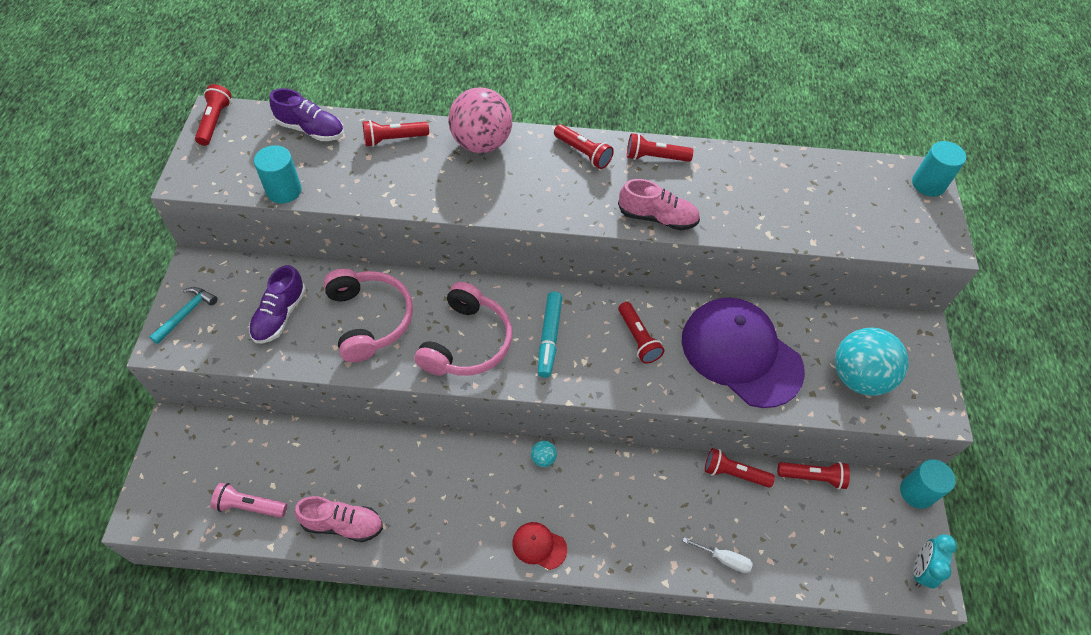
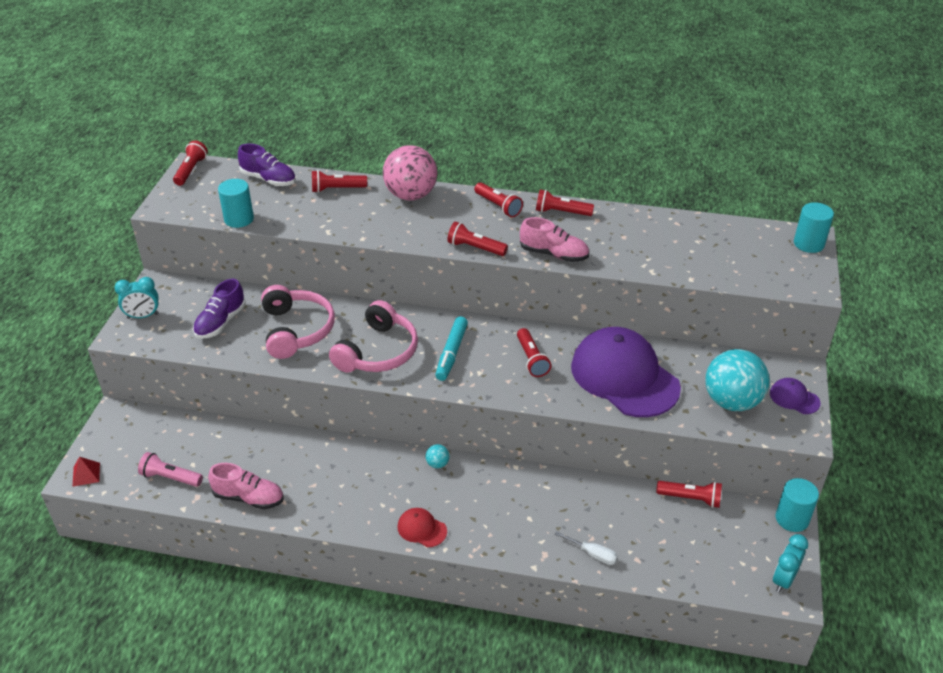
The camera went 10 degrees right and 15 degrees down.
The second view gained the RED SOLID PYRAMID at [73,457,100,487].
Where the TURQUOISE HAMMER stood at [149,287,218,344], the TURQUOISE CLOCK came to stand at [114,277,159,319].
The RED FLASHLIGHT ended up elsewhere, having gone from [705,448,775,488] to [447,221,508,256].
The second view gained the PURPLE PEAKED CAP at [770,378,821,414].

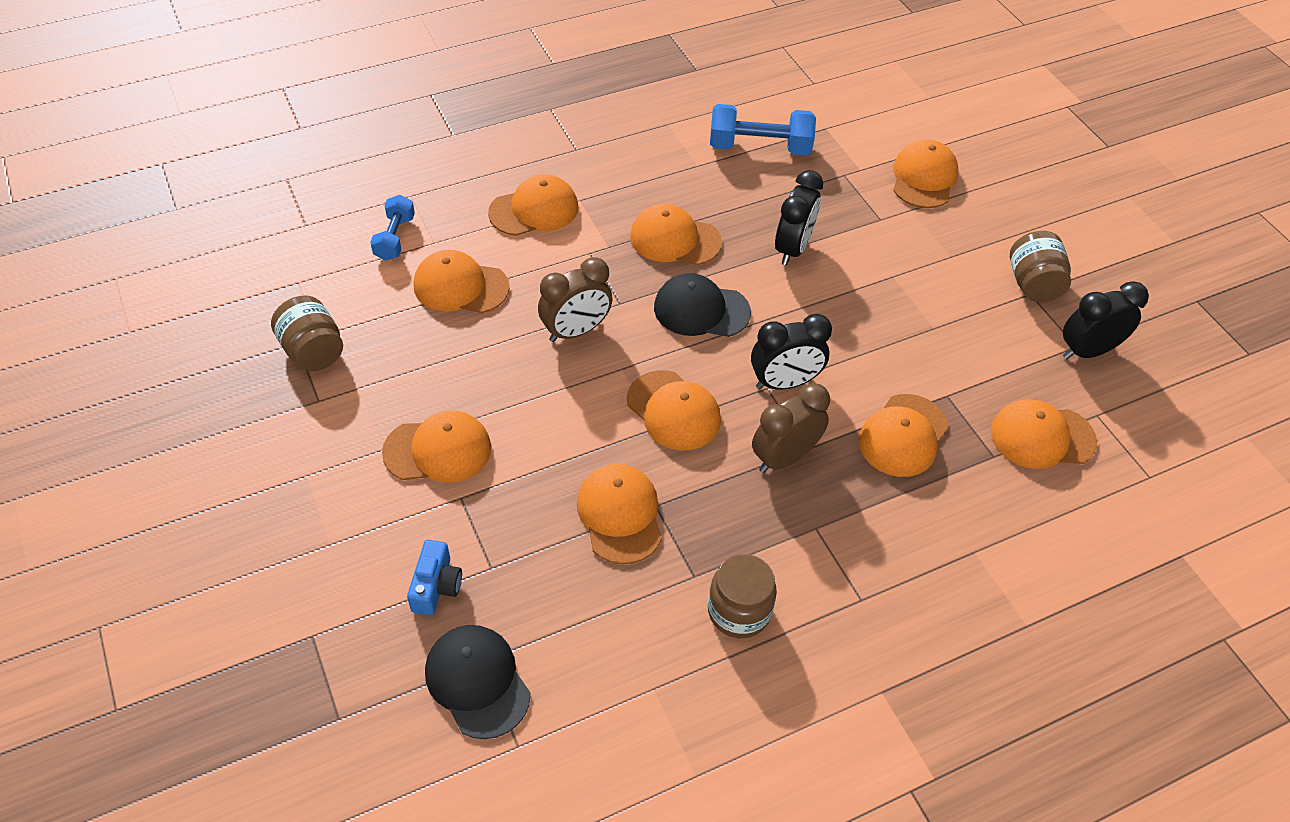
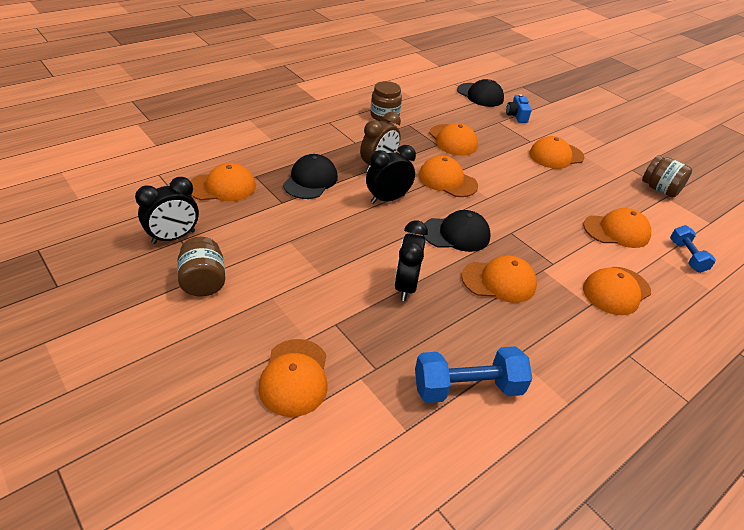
The camera went 165 degrees right and 10 degrees down.
What was the BRIGHT ORANGE PEAKED CAP at [859,394,949,477] turned into the EBONY PEAKED CAP at [283,154,338,199].
The second view lost the DARK BROWN CLOCK at [538,257,612,342].

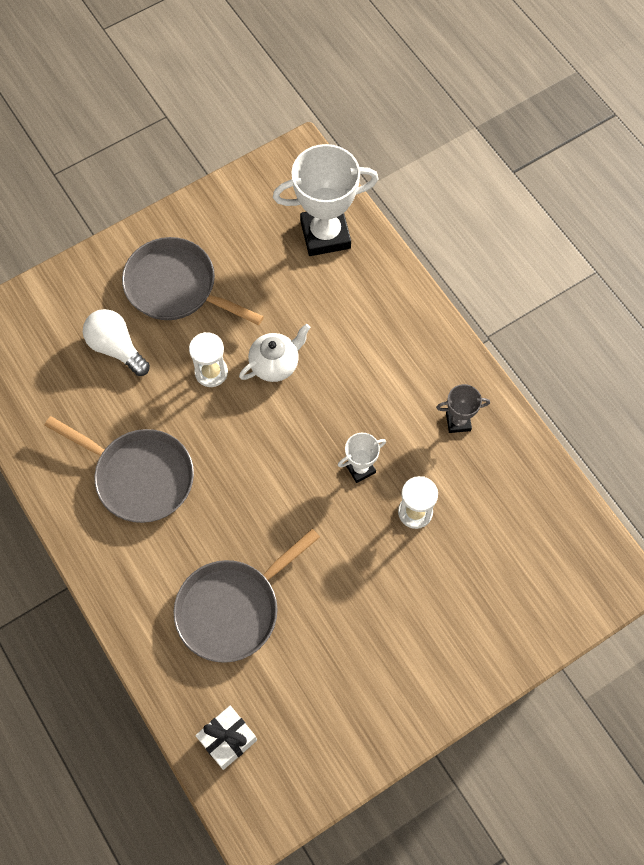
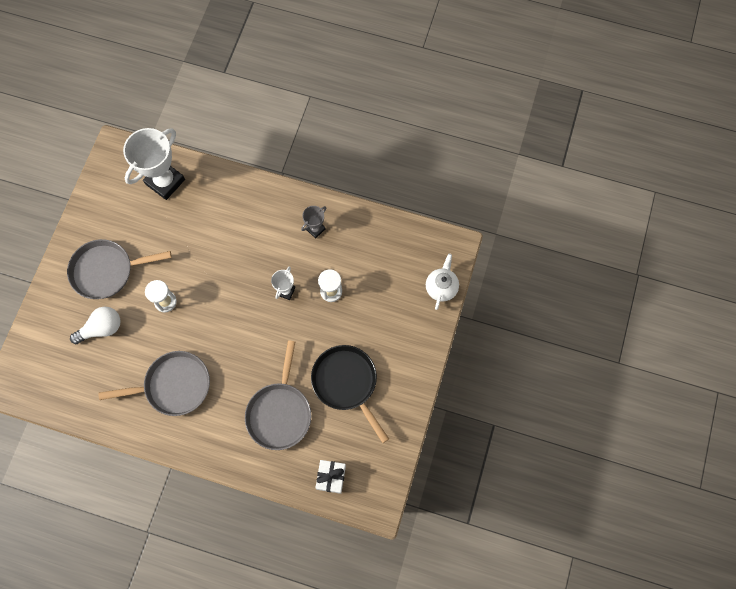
The camera went 40 degrees left and 5 degrees up.
The PURE WHITE LIGHTBULB at [83,309,150,376] ended up facing another way, 150 degrees clockwise from before.
The second view gained the EBONY FRYING PAN at [311,345,389,443].
The PURE WHITE CHINA TEAPOT ended up elsewhere, having gone from [239,324,310,382] to [426,254,459,310].

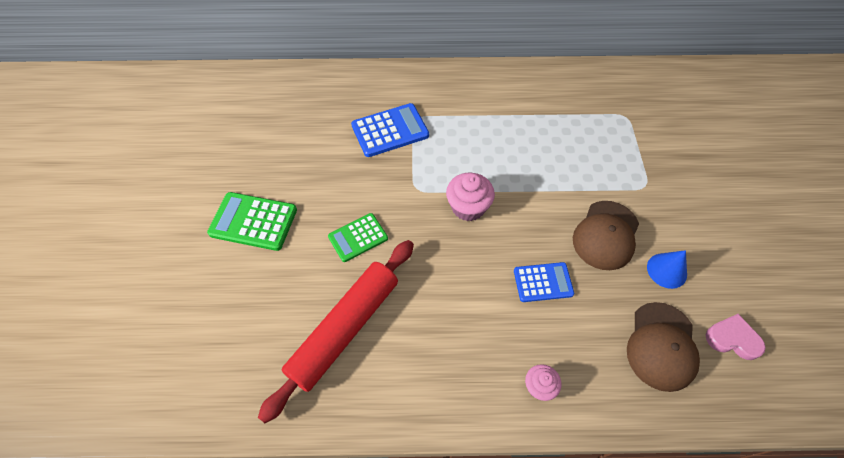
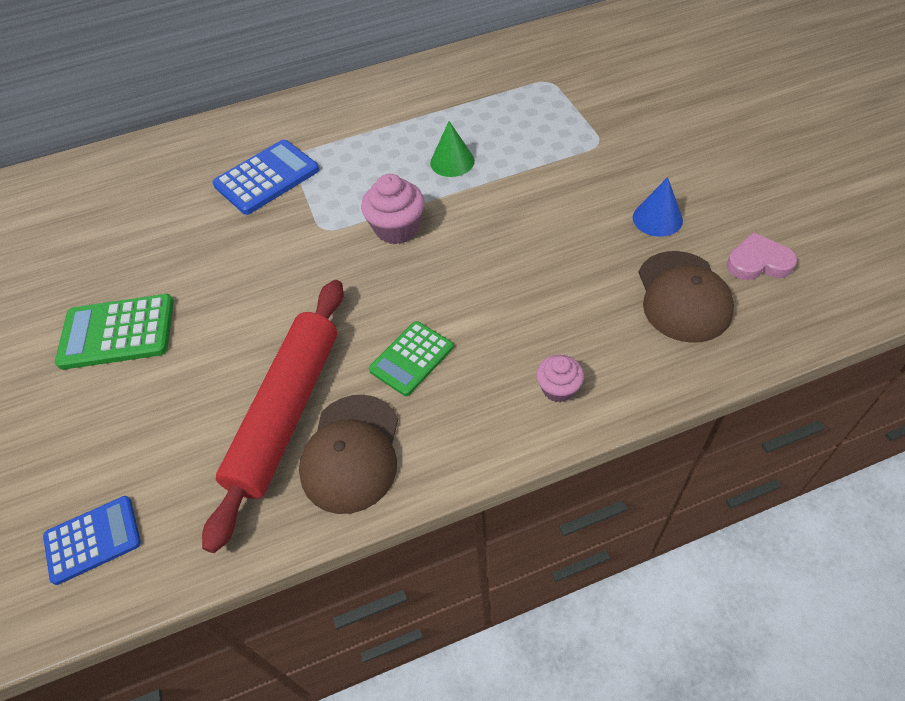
The camera went 15 degrees left and 5 degrees down.
The BLUE ADDING MACHINE ended up elsewhere, having gone from [514,262,574,302] to [43,496,141,585].
The DARK BROWN PEAKED CAP ended up elsewhere, having gone from [573,201,639,270] to [299,395,398,514].
The GREEN ADDING MACHINE ended up elsewhere, having gone from [328,213,388,262] to [369,321,454,396].
The second view gained the GREEN CONE at [430,121,475,177].

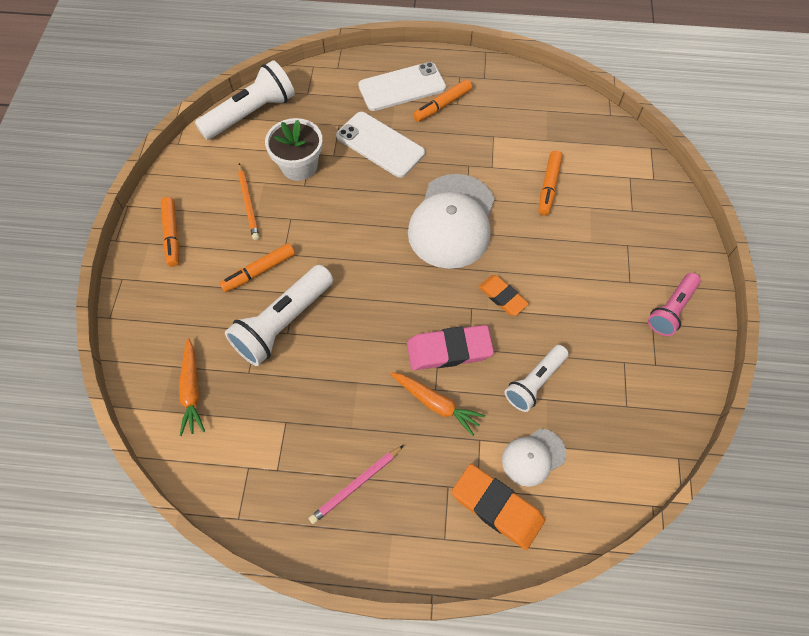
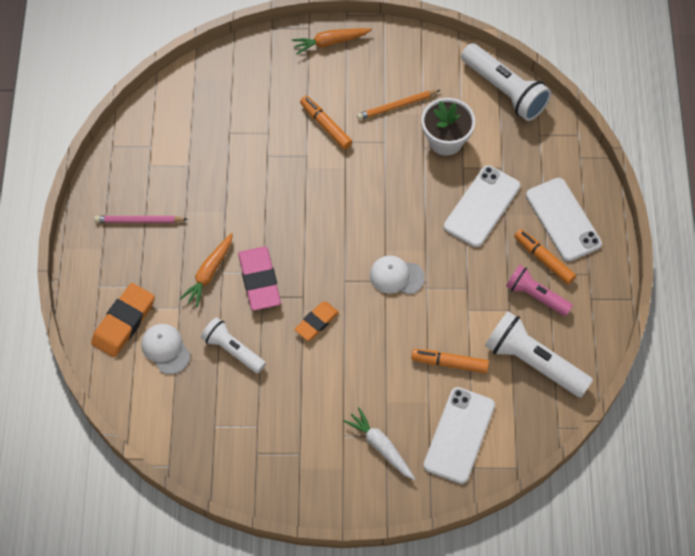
The camera went 85 degrees right and 0 degrees up.
The PINK WOODEN PENCIL at [309,445,404,524] ended up facing another way, 45 degrees counterclockwise from before.
The BRIGHT ORANGE TOY CARROT ended up elsewhere, having gone from [179,338,205,436] to [292,28,372,55].
The second view gained the PURE WHITE TOY CARROT at [344,407,415,480].
The size of the PURE WHITE PEAKED CAP at [408,174,495,269] changed by a factor of 0.50.
The second view gained the PURE WHITE MOBILE PHONE at [423,387,495,484].
The PURE WHITE FLASHLIGHT ended up elsewhere, having gone from [225,265,333,366] to [485,311,593,398].
The PINK FLASHLIGHT ended up elsewhere, having gone from [648,273,701,336] to [506,265,573,316].
The second view lost the BRIGHT ORANGE MARKER at [161,197,179,267].

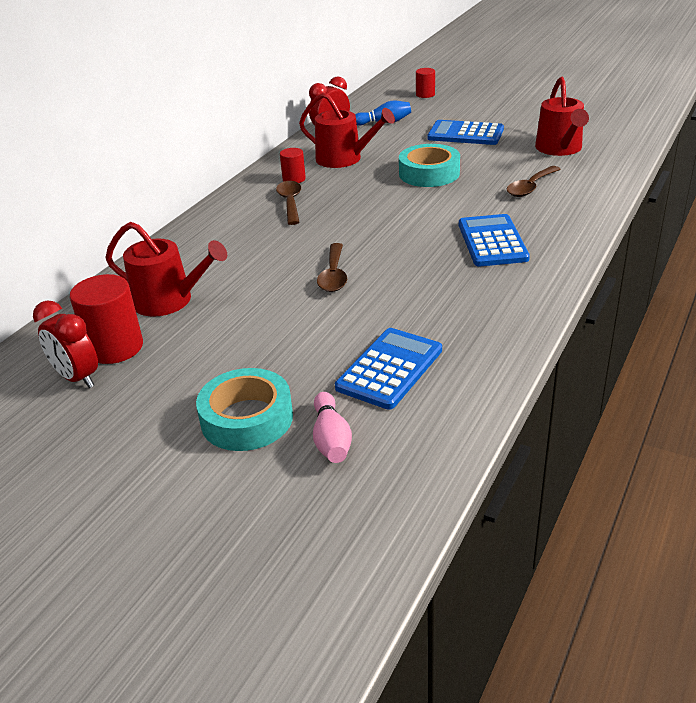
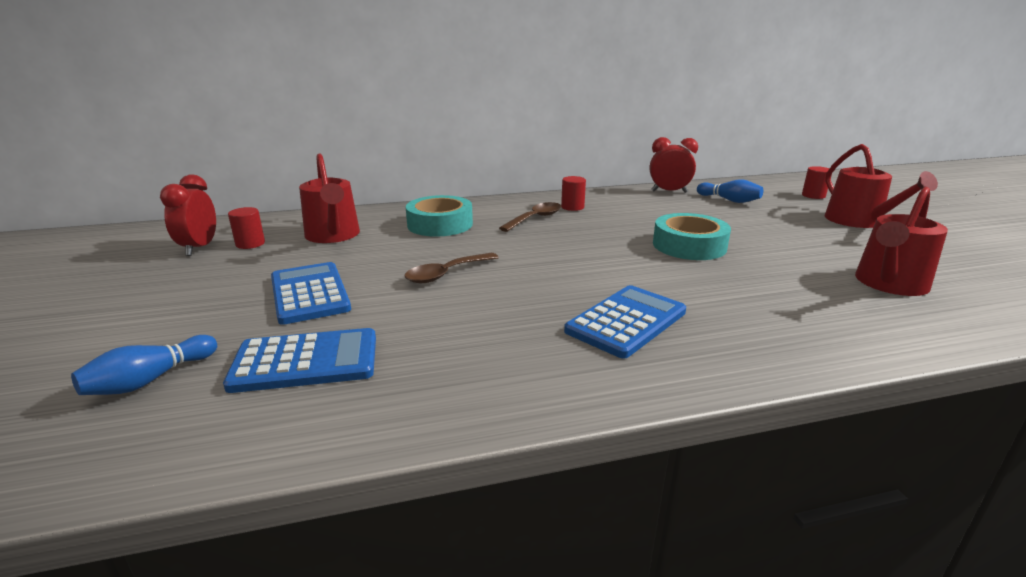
The camera went 45 degrees right and 10 degrees down.
What was the PINK SKITTLE at [313,392,352,463] turned into the BLUE SKITTLE at [71,335,217,395].
The size of the RED SOLID CYLINDER at [70,274,143,364] changed by a factor of 0.56.
The BLUE ADDING MACHINE ended up elsewhere, having gone from [427,120,504,145] to [271,262,351,325].
The TURQUOISE STICKY TAPE ended up elsewhere, having gone from [196,368,293,451] to [406,195,473,237].
The RED WATERING POT ended up elsewhere, having gone from [299,93,395,168] to [825,144,938,228].
The second view lost the DARK BROWN TABLESPOON at [507,166,560,197].

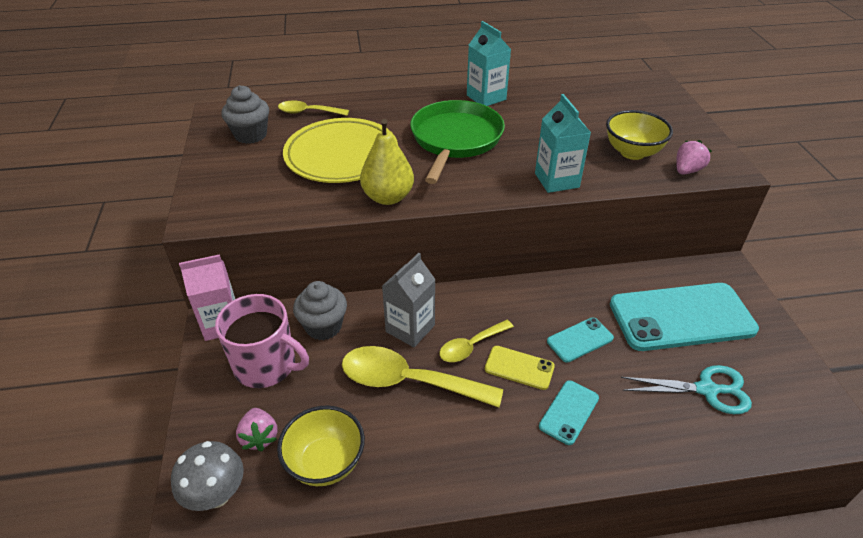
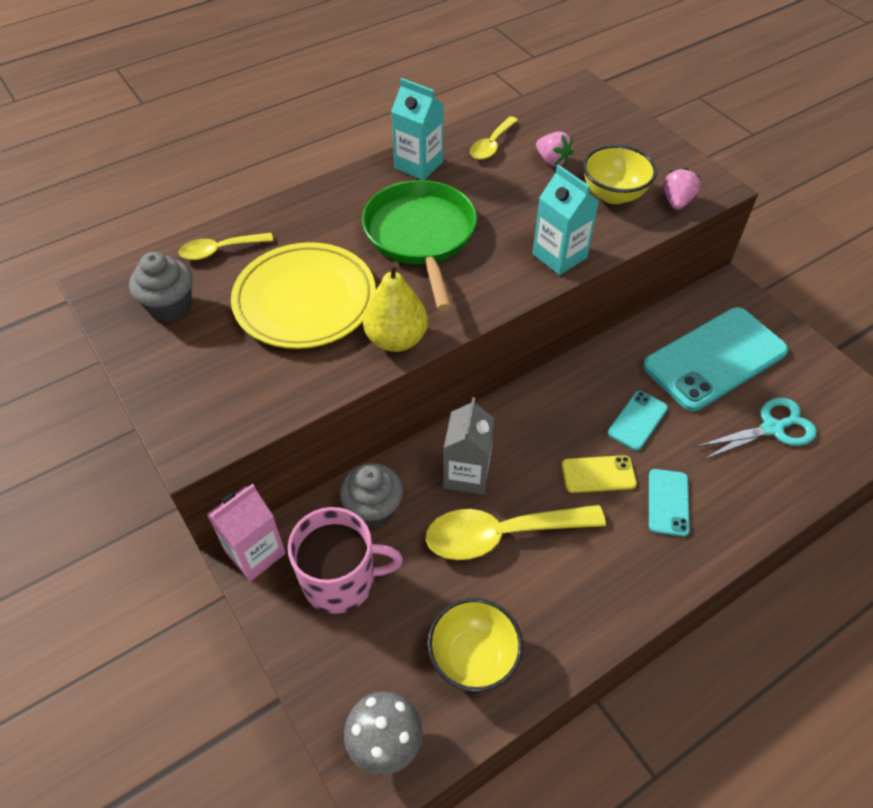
The camera went 25 degrees left and 10 degrees up.
The GOLDEN TABLESPOON ended up elsewhere, having gone from [439,320,514,362] to [470,116,518,160].
The PINK TOY STRAWBERRY ended up elsewhere, having gone from [236,408,278,451] to [536,131,574,167].

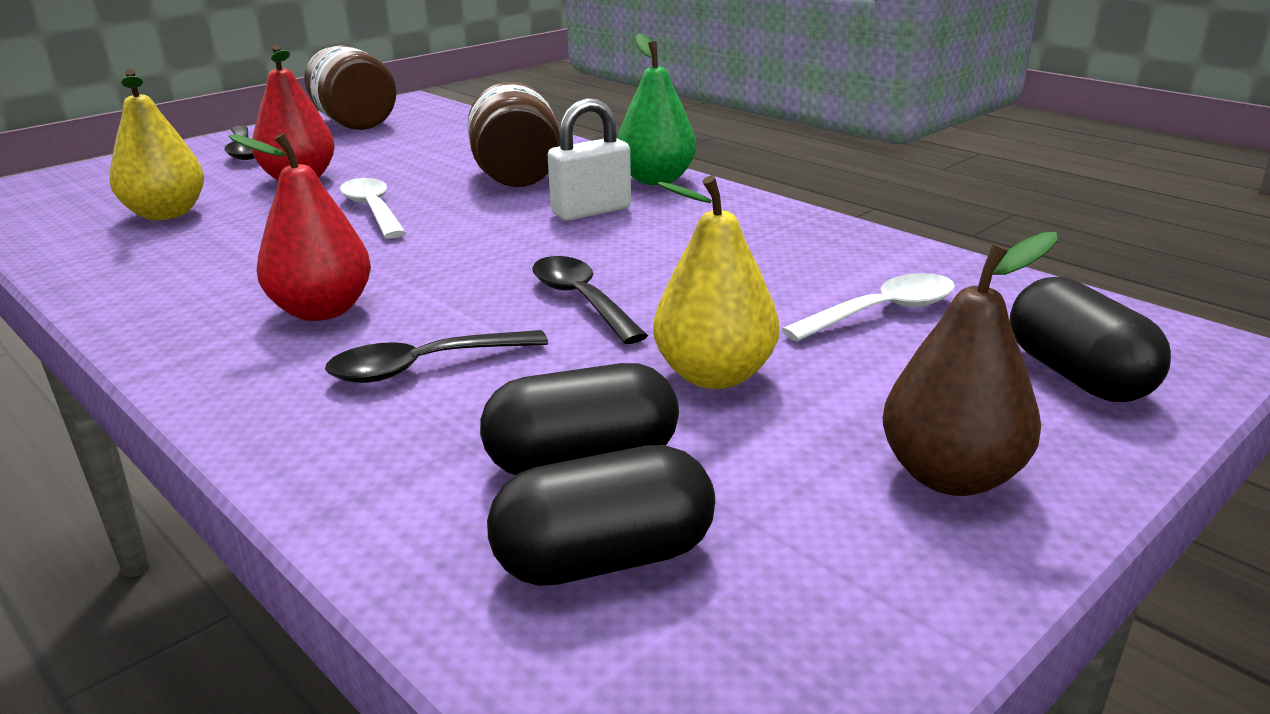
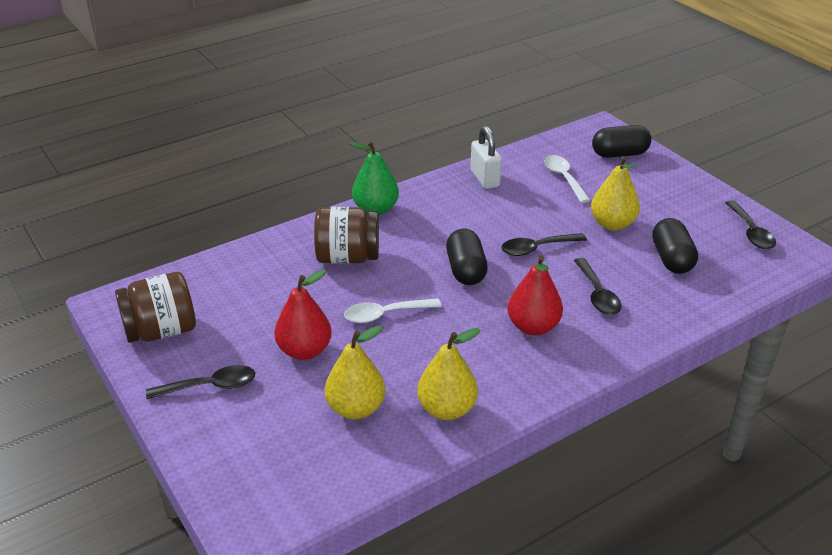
The camera went 80 degrees left and 10 degrees up.
The second view gained the GOLDEN PEAR at [417,328,480,420].
The EBONY PILL ended up elsewhere, having gone from [487,445,715,586] to [446,229,488,285].
The PURE WHITE PADLOCK ended up elsewhere, having gone from [548,98,631,221] to [470,126,502,189].
The second view gained the EBONY TABLESPOON at [725,200,776,249].
The second view lost the DARK BROWN PEAR at [883,232,1058,496].

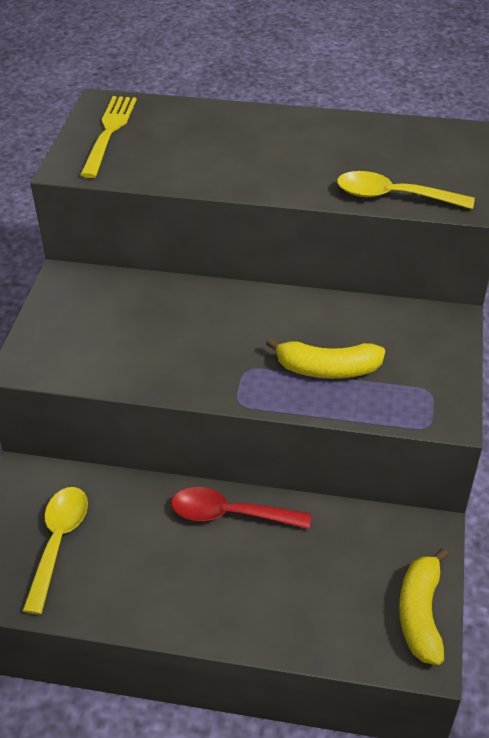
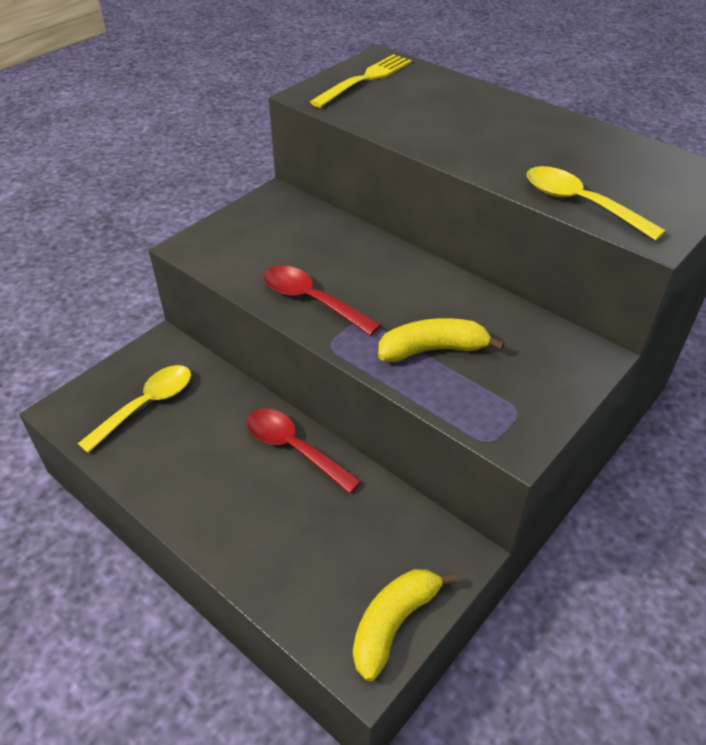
The camera went 30 degrees right and 0 degrees up.
The second view gained the RED TABLESPOON at [263,265,381,335].
The GOLDEN TOY BANANA at [266,337,385,379] ended up facing another way, 135 degrees clockwise from before.

